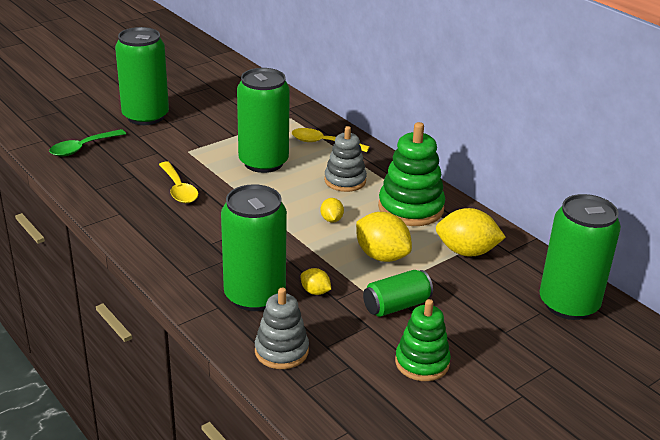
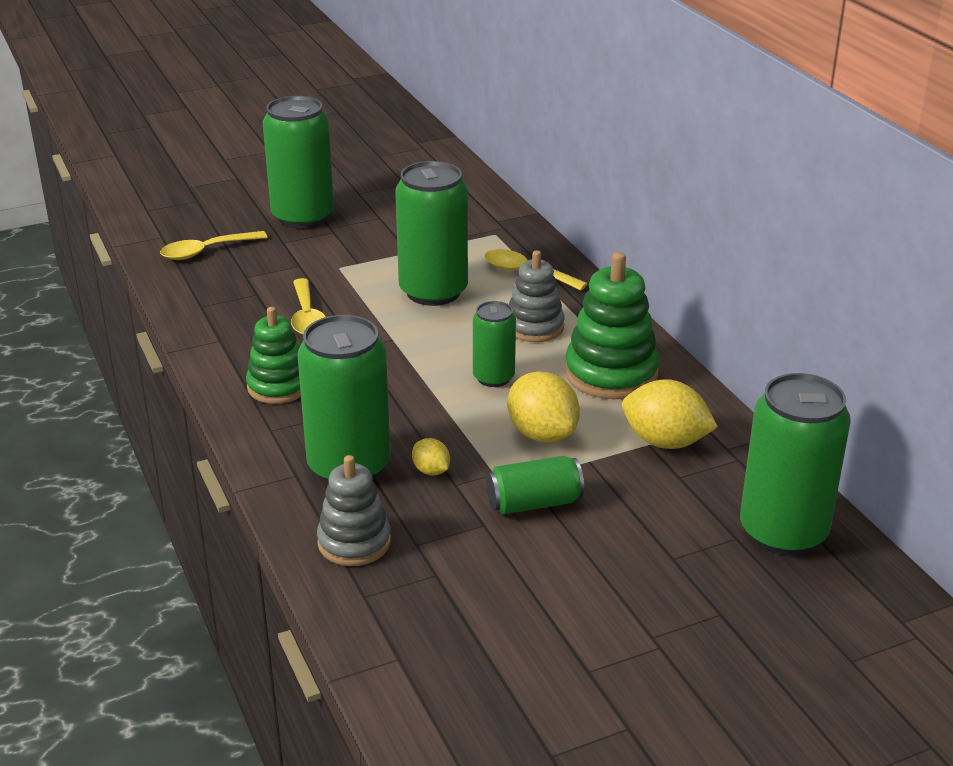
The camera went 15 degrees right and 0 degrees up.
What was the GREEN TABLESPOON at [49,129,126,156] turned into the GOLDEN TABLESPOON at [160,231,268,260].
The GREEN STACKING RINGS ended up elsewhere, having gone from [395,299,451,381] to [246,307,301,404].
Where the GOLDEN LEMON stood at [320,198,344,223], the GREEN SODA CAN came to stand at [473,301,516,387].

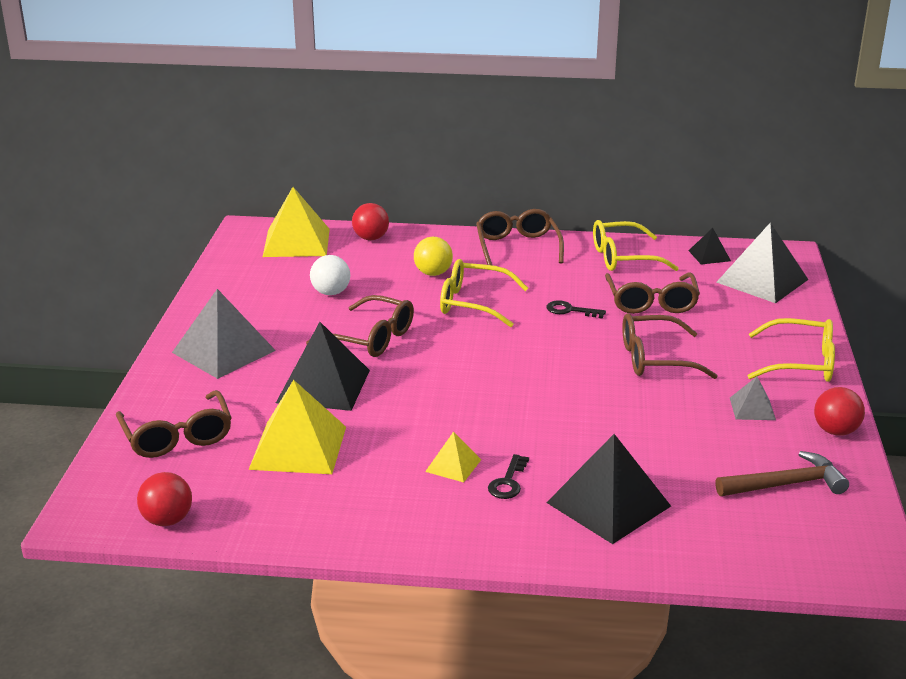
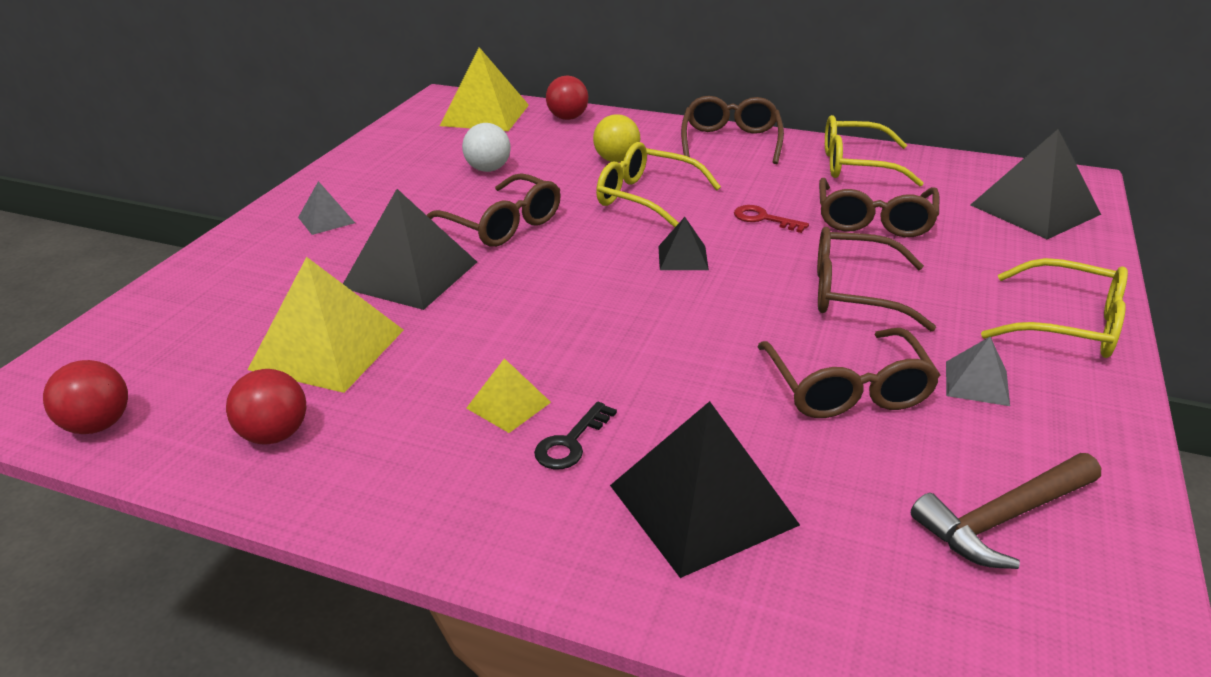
The camera went 15 degrees right and 5 degrees up.
The RED PLAY BALL ended up elsewhere, having gone from [814,387,865,436] to [226,369,306,445].
The size of the GREY SOLID PYRAMID at [172,289,276,379] changed by a factor of 0.50.
The EBONY SOLID PYRAMID ended up elsewhere, having gone from [688,228,731,265] to [658,217,709,270].
What was the EBONY LATCHKEY at [547,300,606,319] turned into the RED LATCHKEY at [734,205,809,233].
The DARK BROWN SPECTACLES ended up elsewhere, having gone from [116,390,231,458] to [757,328,941,418].
The DARK BROWN HAMMER at [715,451,849,496] ended up facing another way, 150 degrees clockwise from before.

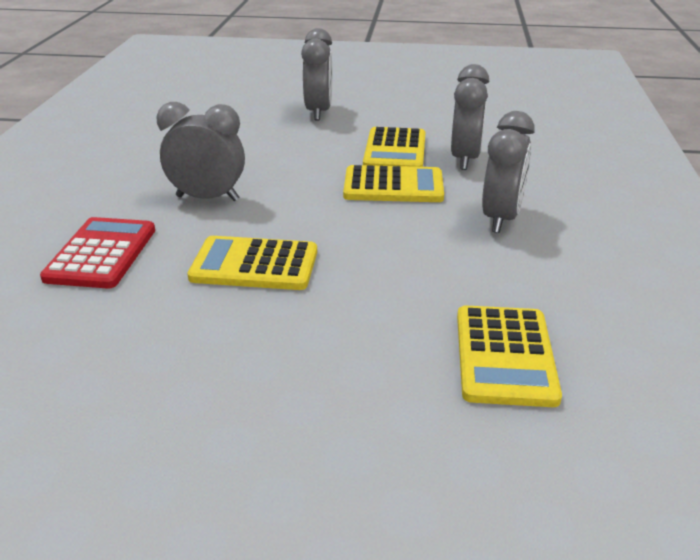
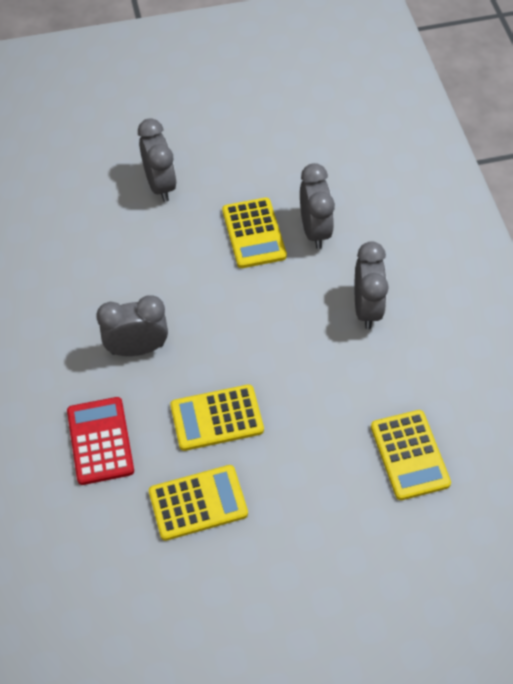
The camera went 20 degrees left and 25 degrees up.
The GOLDEN ADDING MACHINE ended up elsewhere, having gone from [343,165,444,202] to [149,465,248,541].

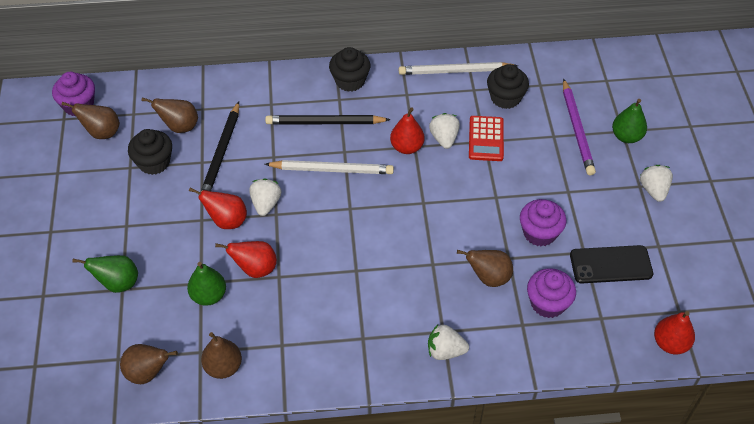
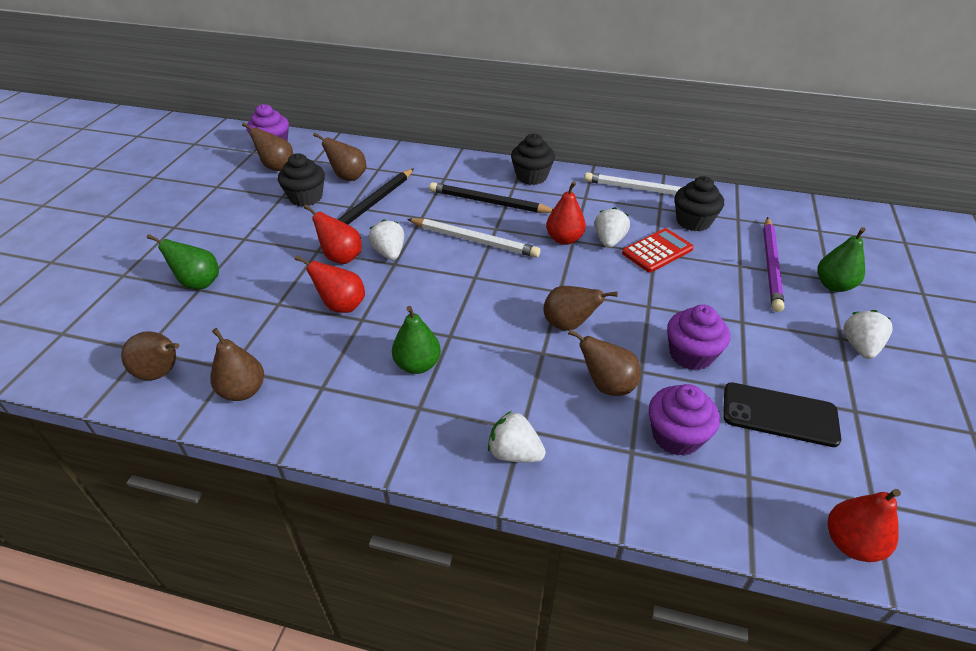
The camera went 20 degrees right and 10 degrees down.
The PURE WHITE TOY STRAWBERRY at [249,179,282,216] ended up facing another way, 45 degrees counterclockwise from before.
The GREEN PEAR ended up elsewhere, having gone from [187,262,226,306] to [392,306,441,374].
The second view gained the DARK BROWN PEAR at [543,286,618,331].
The RED ADDING MACHINE at [469,116,504,161] ended up facing another way, 150 degrees counterclockwise from before.

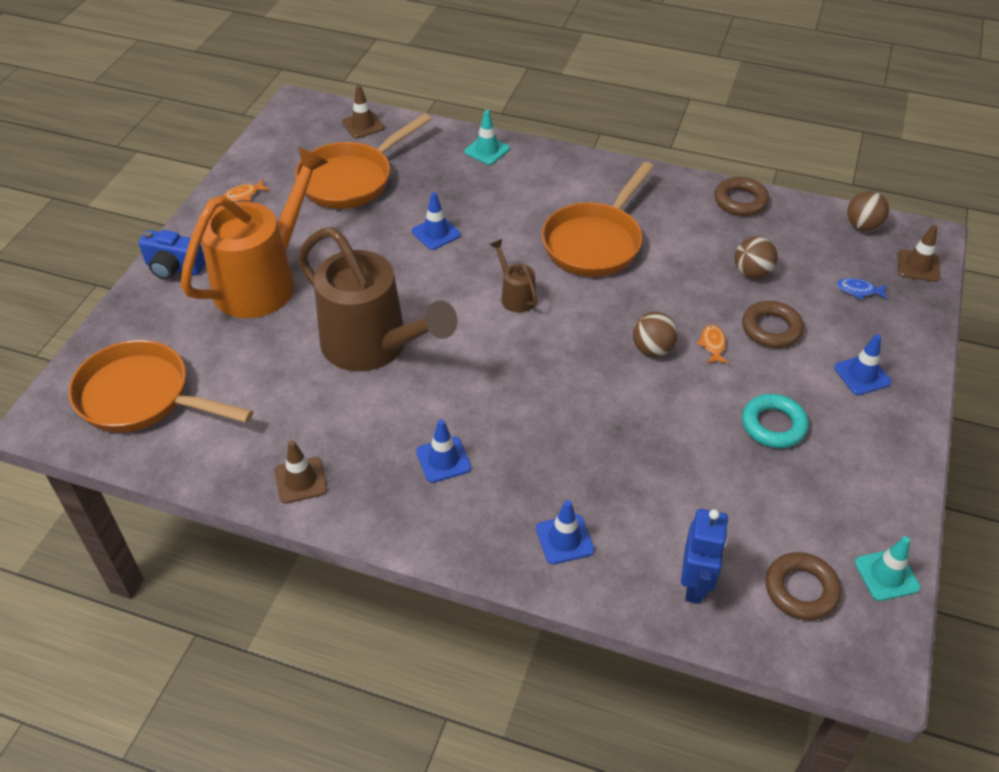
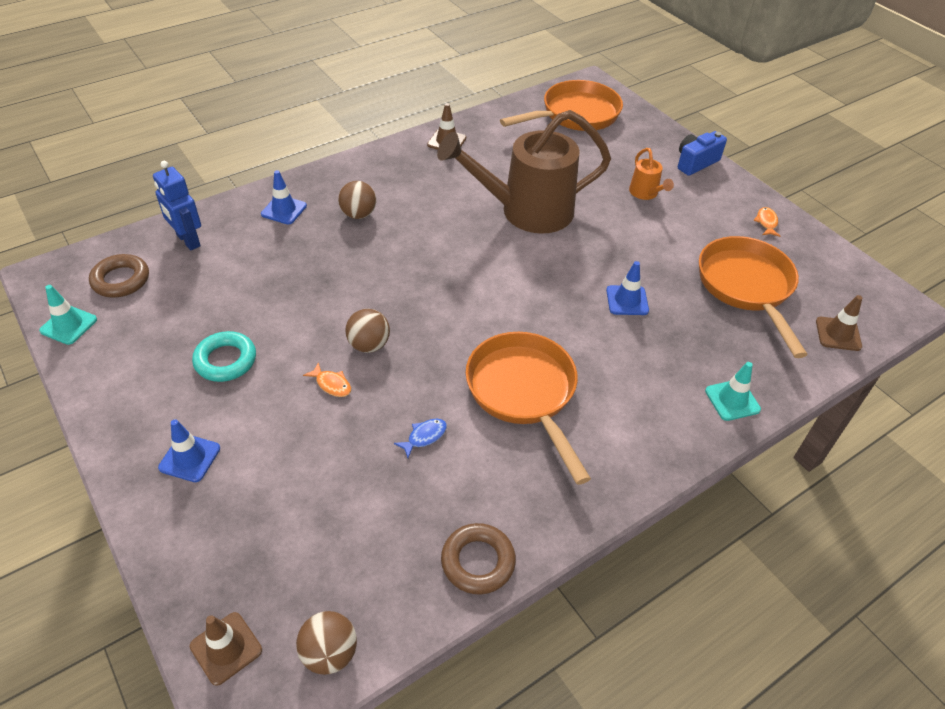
The camera went 125 degrees right and 0 degrees up.
The DARK BROWN PLAY BALL ended up elsewhere, having gone from [735,236,778,279] to [338,181,376,219].
The BLUE FISH ended up elsewhere, having gone from [837,278,887,300] to [394,419,447,458].
The size of the BRIGHT ORANGE WATERING POT at [181,147,328,318] changed by a factor of 0.42.
The second view lost the BLUE ROAD CONE at [416,419,471,483].
The second view lost the DARK BROWN WATERING POT at [490,239,537,313].
The second view lost the DARK BROWN HOOP at [742,301,804,348].

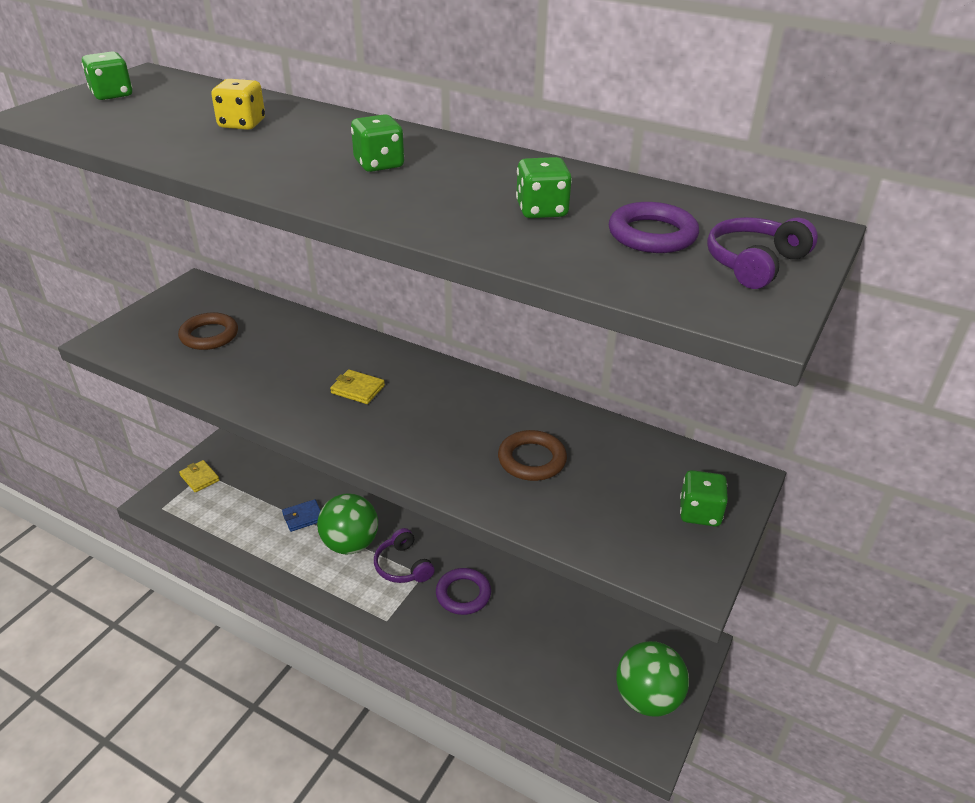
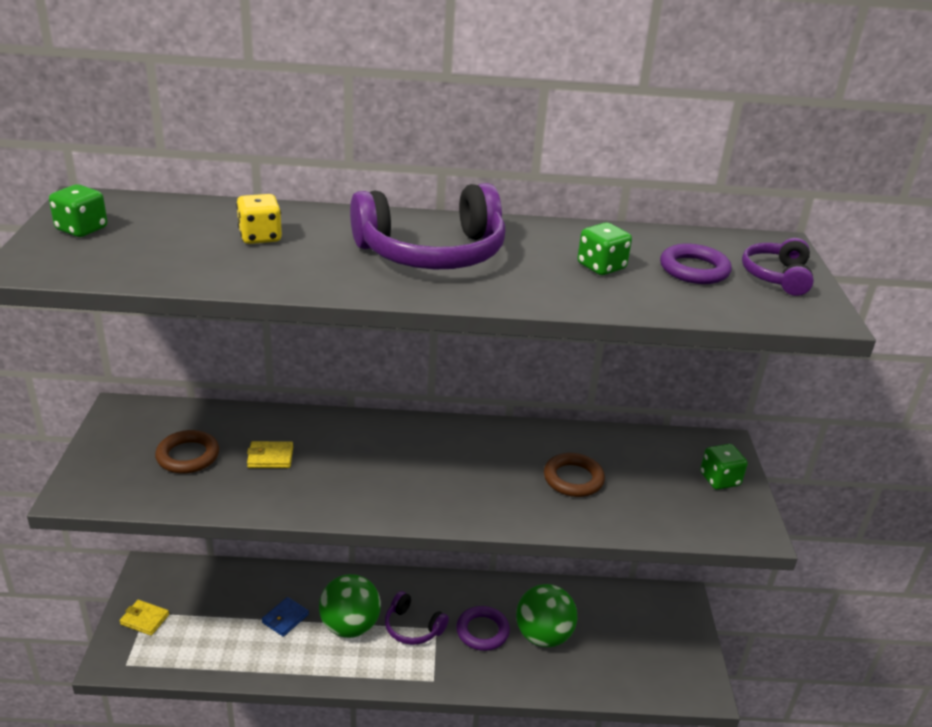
The camera went 30 degrees left and 5 degrees down.
The GOLDEN WALLET ended up elsewhere, having gone from [330,369,385,404] to [247,441,293,468].
Where the GREEN DIE stood at [351,114,404,172], the PURPLE HEADPHONES came to stand at [350,183,505,269].
The GREEN PLAY BALL ended up elsewhere, having gone from [616,641,689,717] to [516,584,577,647].

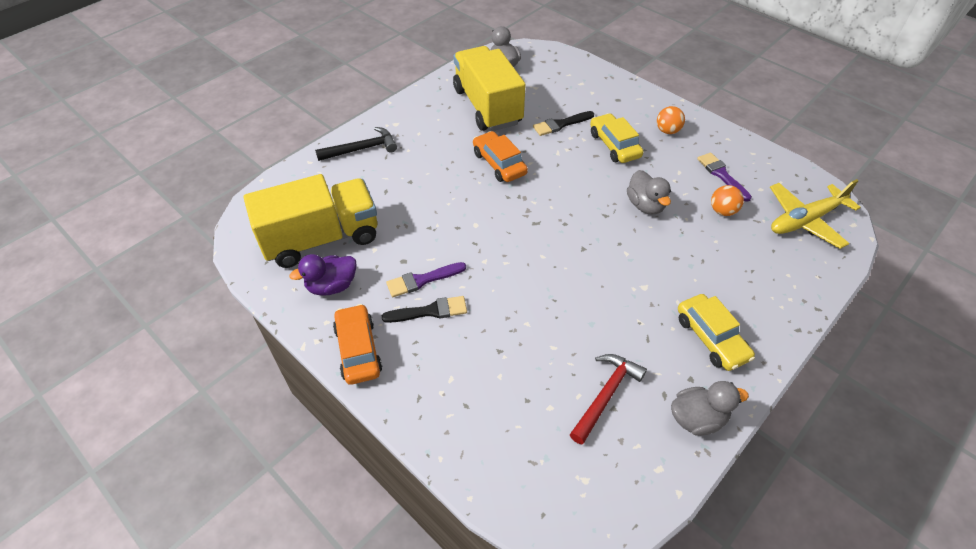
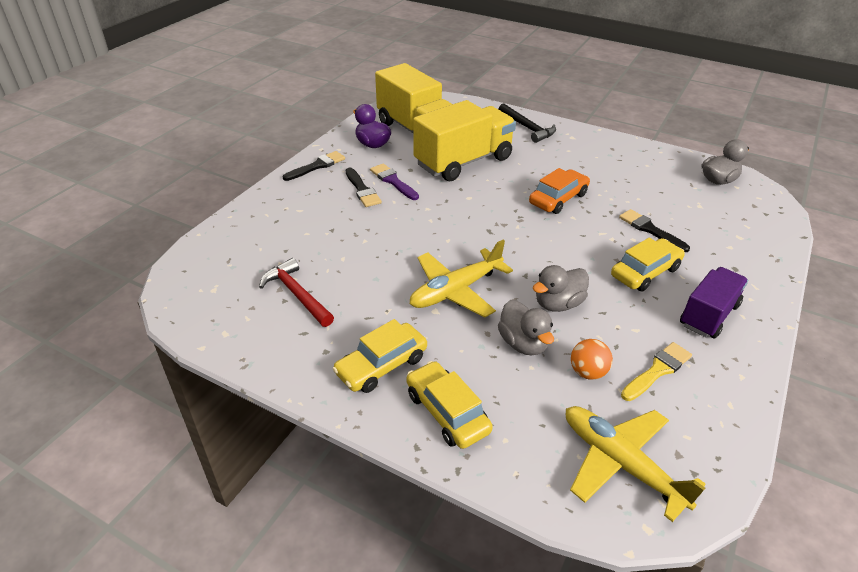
The camera went 75 degrees right and 10 degrees down.
The RED HAMMER at [570,354,647,444] ended up facing another way, 150 degrees counterclockwise from before.
Where the BRIGHT ORANGE AUTOMOBILE stood at [333,304,382,385], the EBONY BRUSH came to stand at [283,151,345,181].
The second view gained the GOLDEN AUTOMOBILE at [406,361,493,449].
The second view gained the GOLDEN TOY PLANE at [410,239,513,317].
The GOLDEN TOY TRUCK ended up elsewhere, having gone from [453,46,526,131] to [413,100,516,181].
The GREY DUCK ended up elsewhere, having gone from [671,381,749,436] to [498,300,554,356].
What was the PURPLE BRUSH at [697,153,752,202] turned into the GOLDEN BRUSH at [621,342,692,401].
Where the BRIGHT ORANGE PLAY BALL stood at [657,106,685,134], the PURPLE TOY TRUCK came to stand at [680,267,748,339].

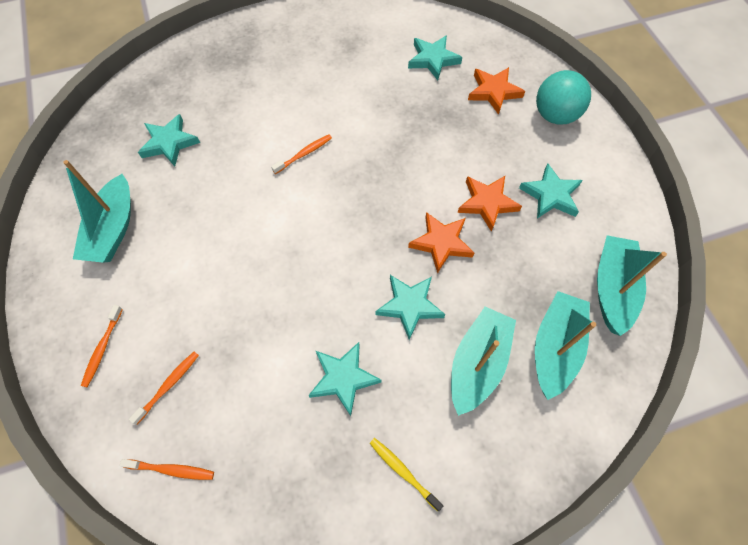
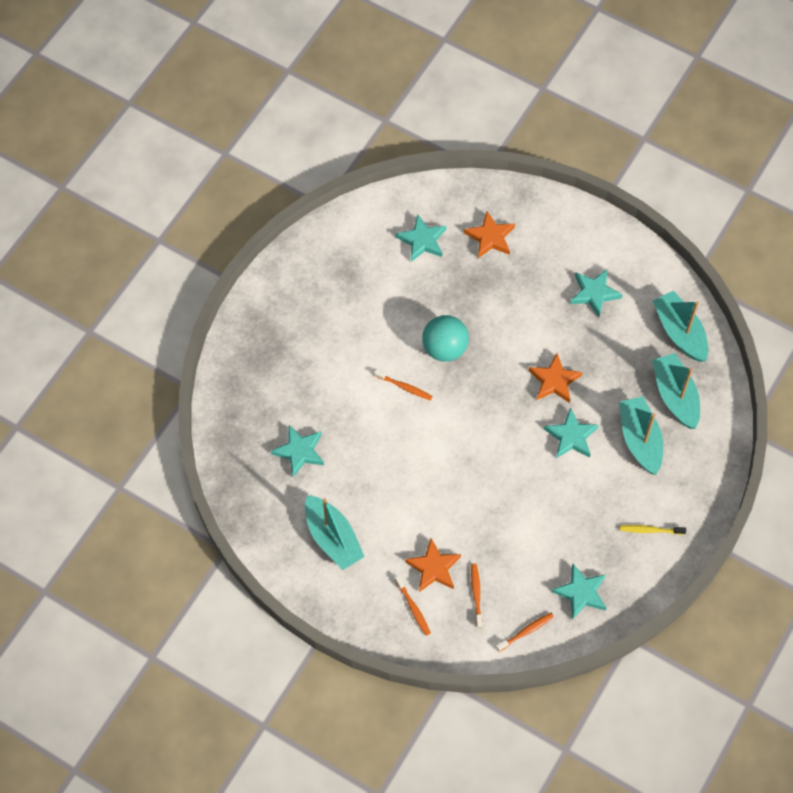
The camera went 40 degrees left and 0 degrees up.
The BRIGHT ORANGE TOOTH BRUSH at [271,134,332,174] ended up facing another way, 105 degrees clockwise from before.
The BRIGHT ORANGE FIVE-POINTED STAR ended up elsewhere, having gone from [458,176,522,232] to [405,538,461,592].
The TURQUOISE PLAY BALL ended up elsewhere, having gone from [536,70,591,125] to [422,315,469,362].
The TURQUOISE FIVE-POINTED STAR ended up elsewhere, having gone from [308,342,382,416] to [552,564,606,620].

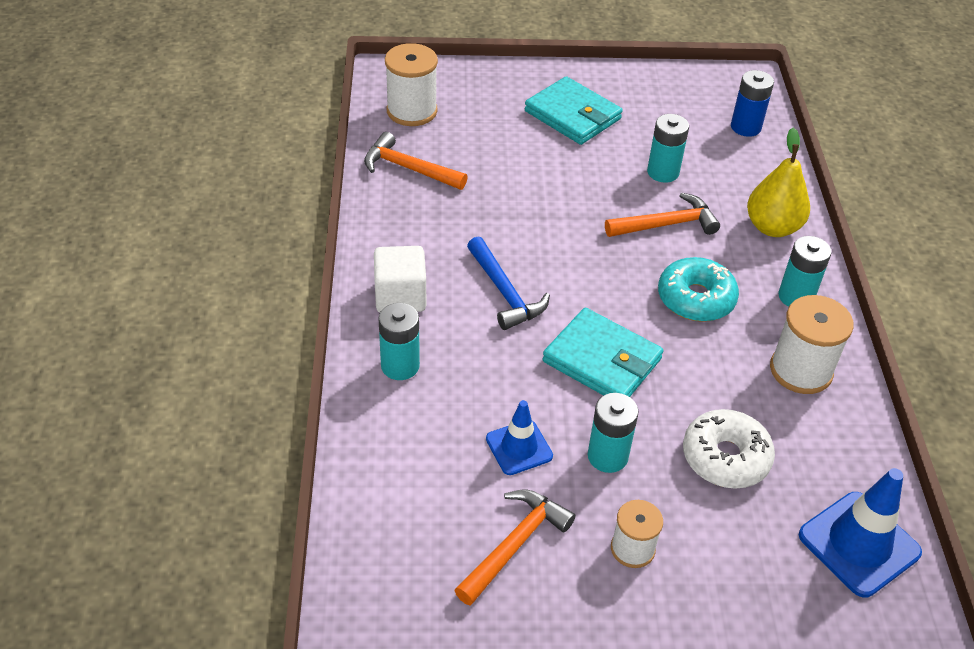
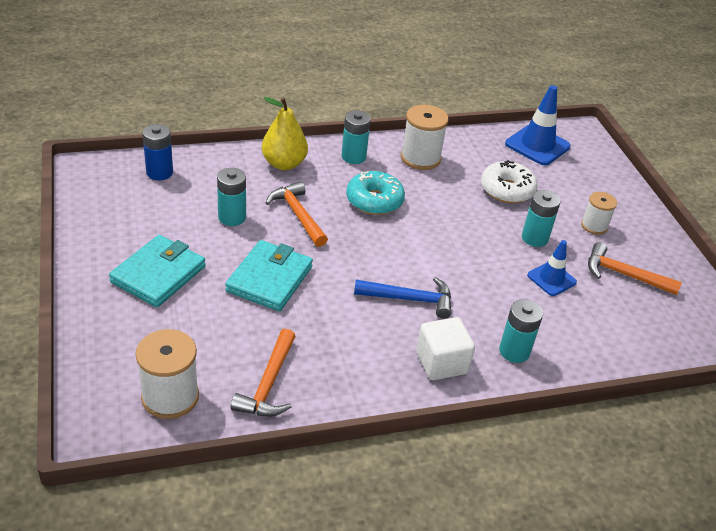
The camera went 105 degrees left and 5 degrees down.
The TURQUOISE WALLET ended up elsewhere, having gone from [543,308,663,397] to [225,240,313,311].
The BLUE HAMMER at [467,237,550,330] ended up facing another way, 45 degrees clockwise from before.

